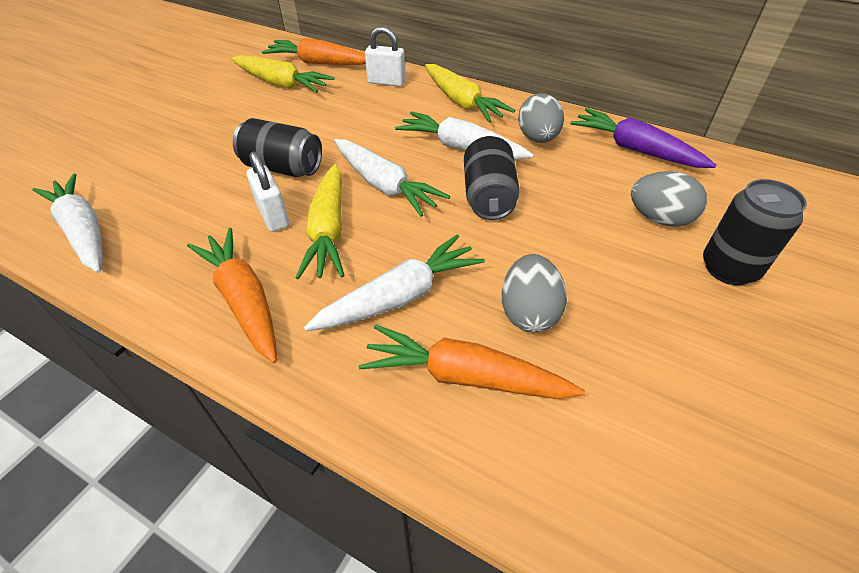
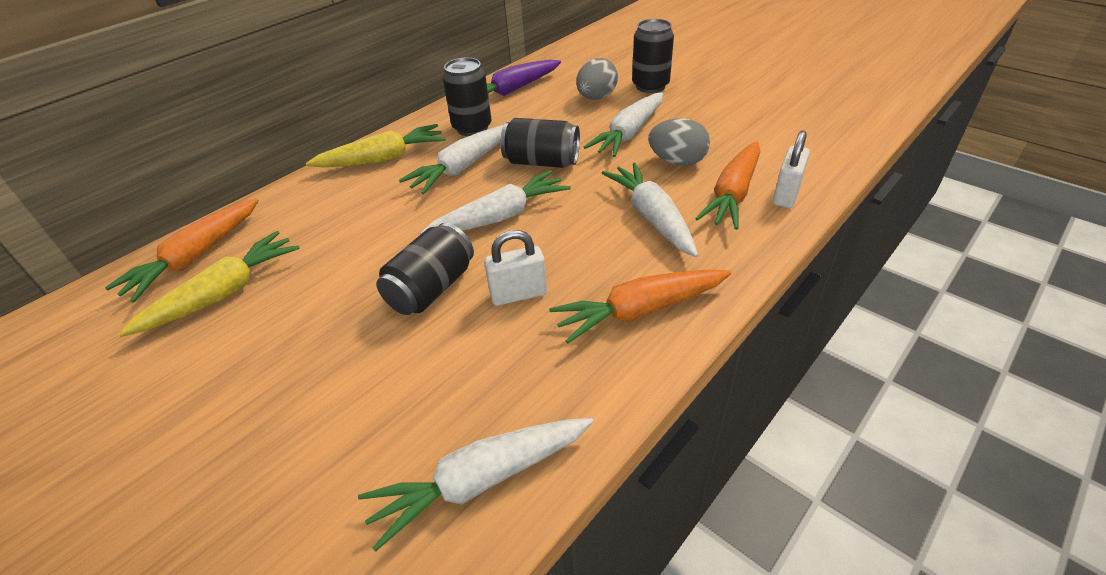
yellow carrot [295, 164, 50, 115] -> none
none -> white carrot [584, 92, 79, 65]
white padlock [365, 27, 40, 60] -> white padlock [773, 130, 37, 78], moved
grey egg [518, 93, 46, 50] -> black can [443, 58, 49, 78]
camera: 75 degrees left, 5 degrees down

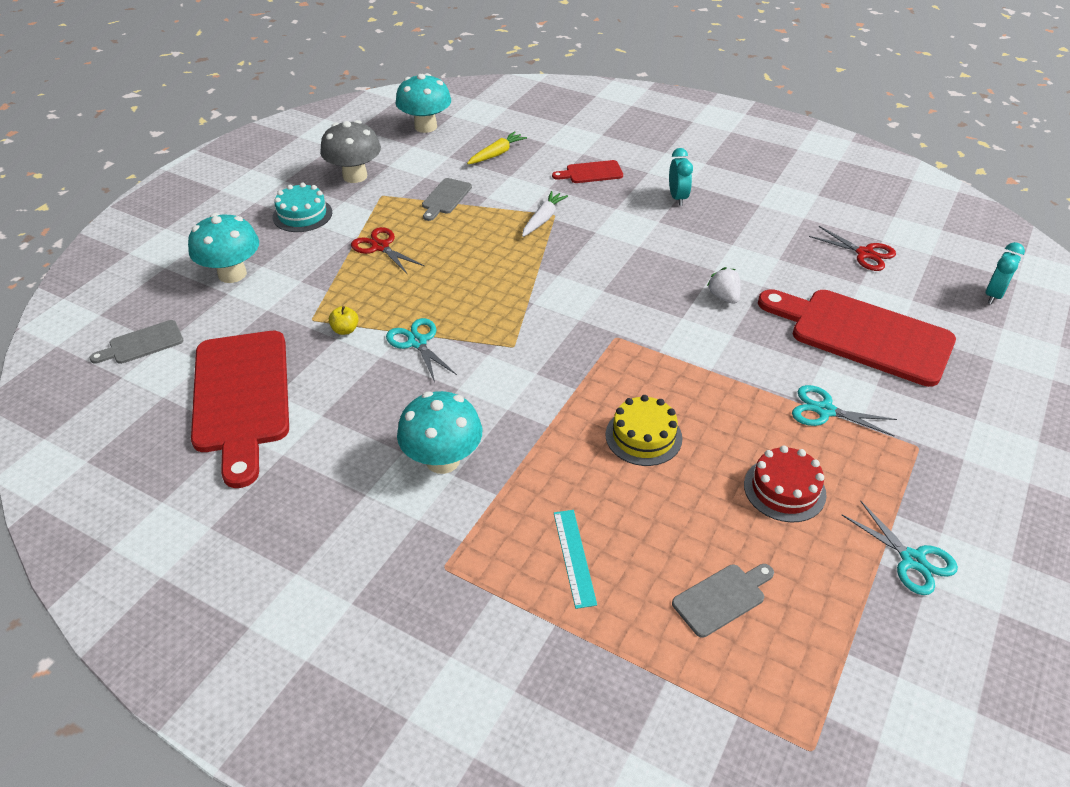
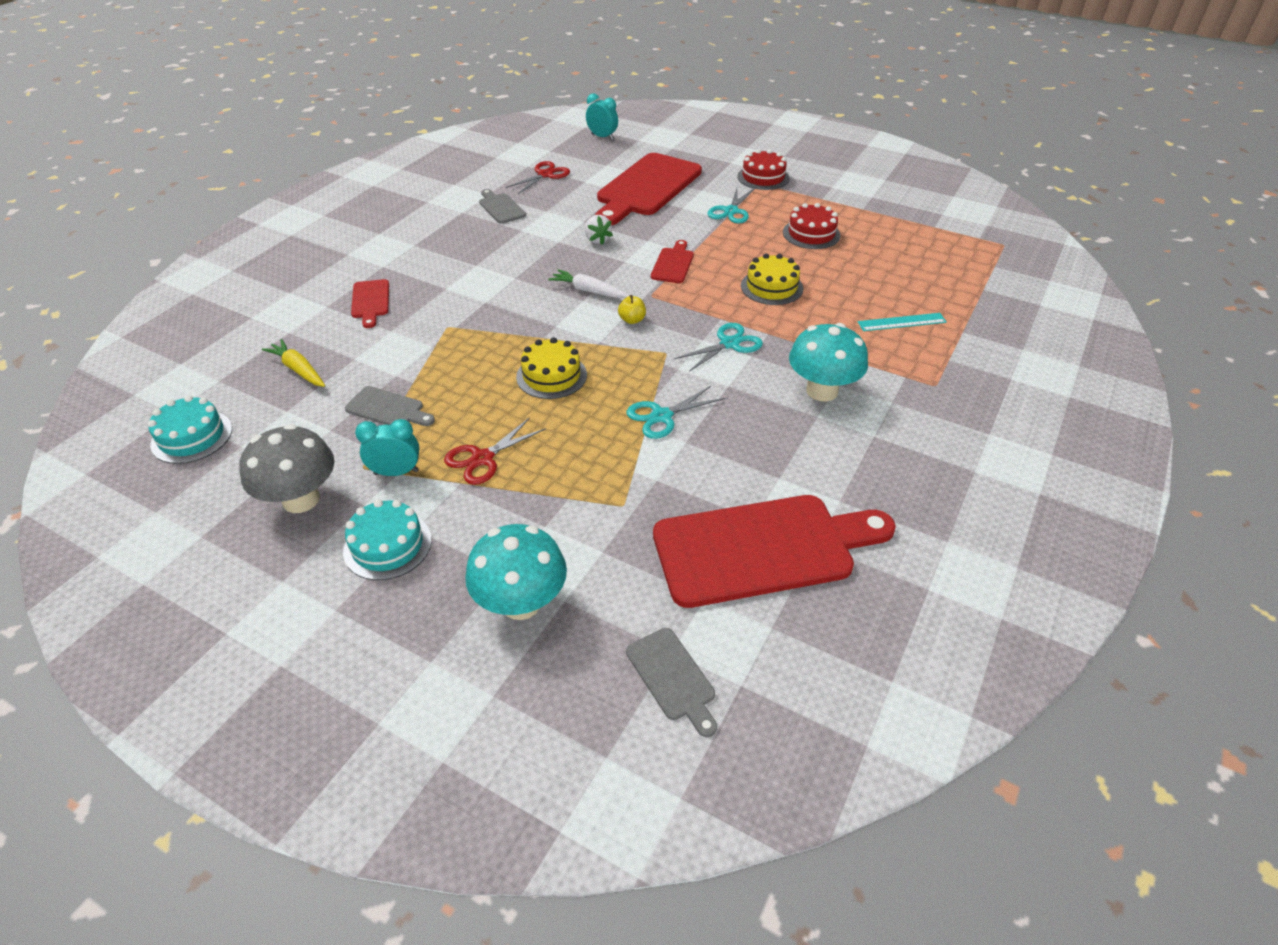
none -> yellow cake [516, 337, 71, 62]
none -> red cutting board [651, 240, 43, 43]
none -> red cake [737, 149, 53, 41]
yellow apple [329, 306, 30, 29] -> yellow apple [618, 295, 28, 29], moved
white carrot [522, 191, 46, 46] -> white carrot [548, 269, 82, 29], moved
turquoise clock [669, 148, 24, 58] -> turquoise clock [355, 419, 65, 57], moved
grey cutting board [672, 564, 102, 74] -> grey cutting board [479, 189, 47, 35], moved
turquoise scissors [842, 500, 116, 95] -> turquoise scissors [674, 323, 89, 49], moved
turquoise mushroom [395, 73, 56, 60] -> turquoise cake [148, 395, 84, 69]
white strawberry [707, 267, 34, 37] -> white strawberry [585, 215, 28, 30], 90 degrees counterclockwise
camera: 90 degrees left, 0 degrees up

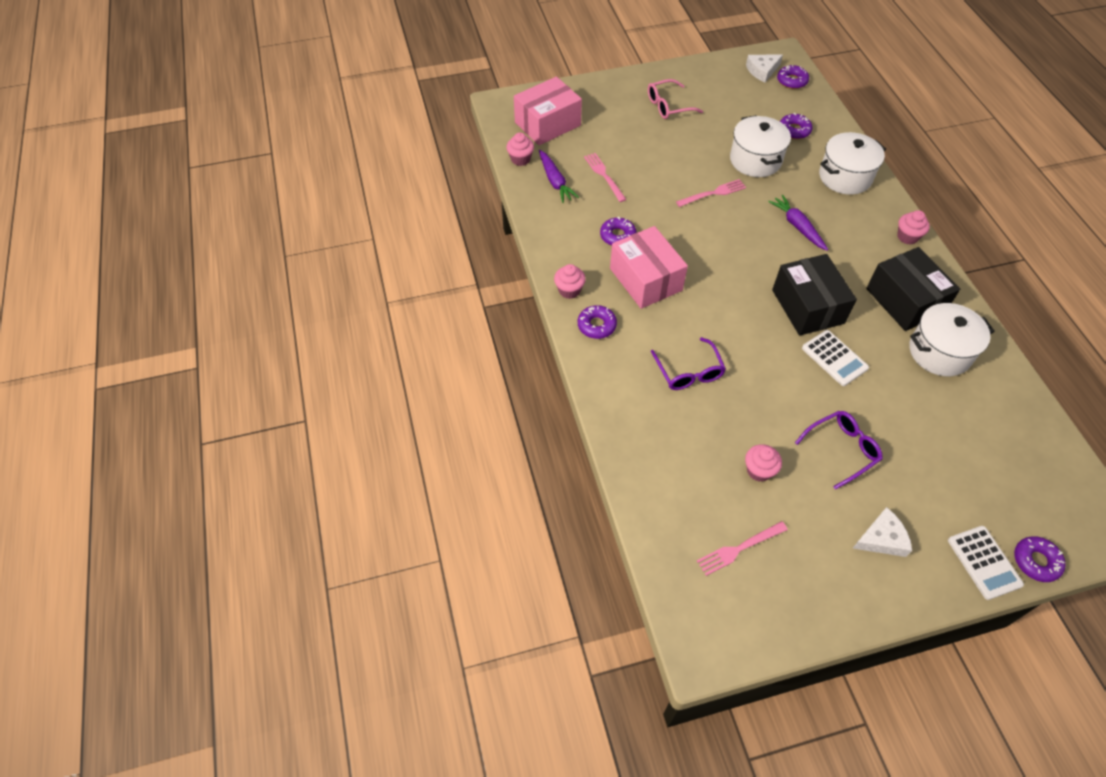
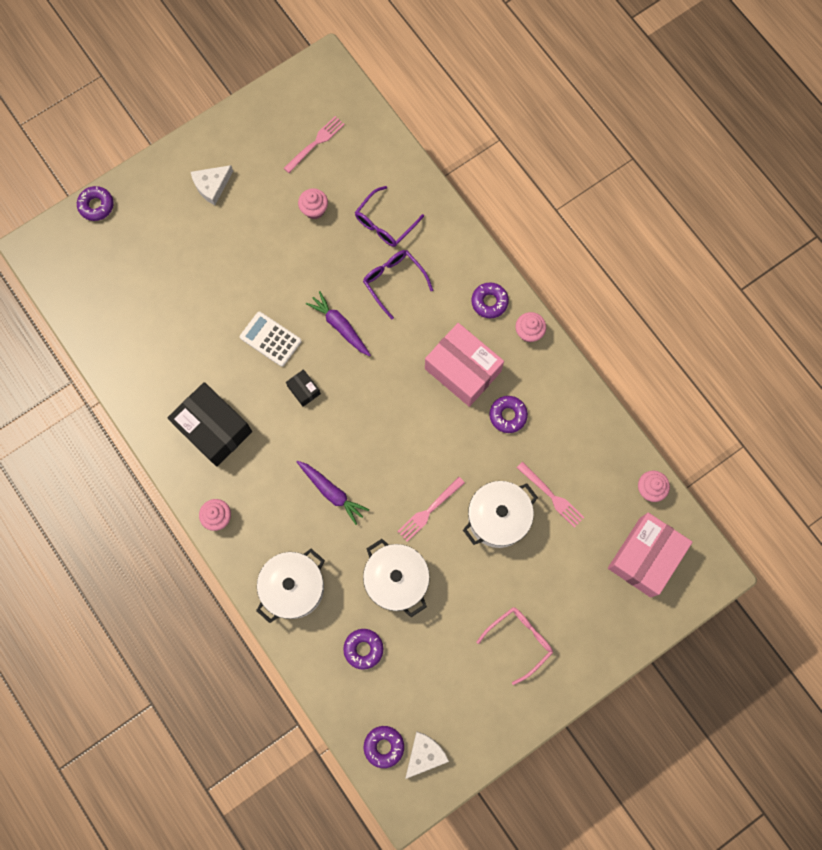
white calculator [948, 526, 76, 74] -> none
purple carrot [539, 150, 40, 53] -> purple carrot [306, 291, 65, 65], moved
purple glasses [795, 411, 88, 79] -> purple glasses [355, 186, 69, 61], moved
white pot [909, 303, 86, 73] -> white pot [463, 481, 75, 67], moved
black box [772, 254, 85, 82] -> black box [286, 369, 35, 38], x0.45
camera: 160 degrees right, 20 degrees up

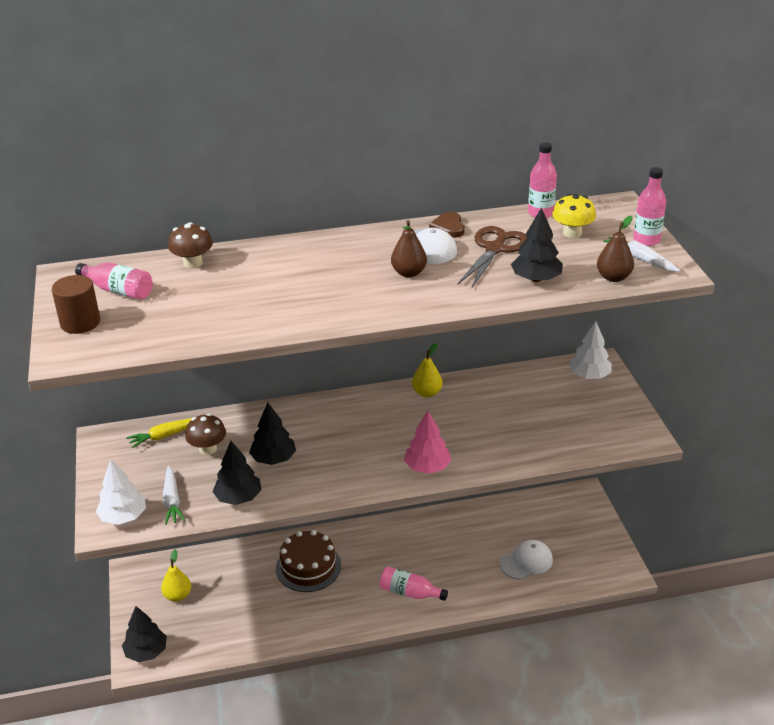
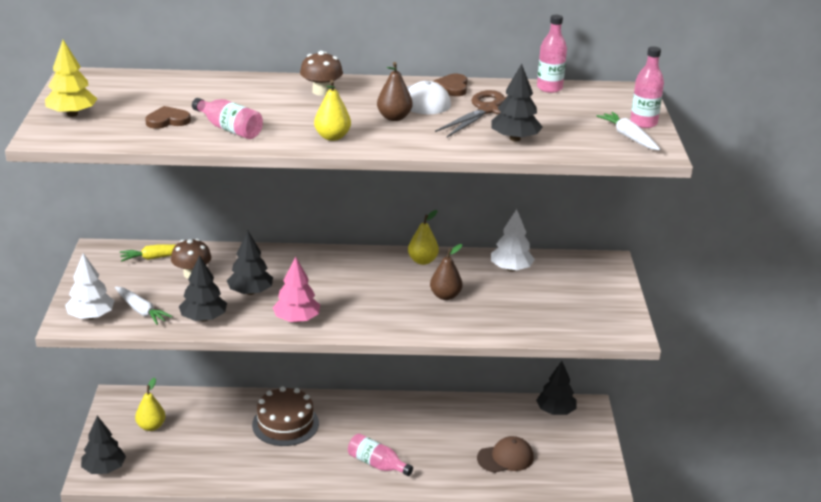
yellow mushroom [552, 194, 44, 44] -> none
none -> brown heart [145, 106, 46, 23]
none -> yellow pear [314, 80, 37, 61]
none -> black tree [536, 361, 41, 54]
pink bottle [75, 262, 78, 38] -> pink bottle [192, 98, 71, 41], moved
brown mushroom [168, 222, 45, 46] -> brown mushroom [300, 51, 43, 45], moved
pink tree [404, 411, 48, 63] -> pink tree [272, 256, 48, 67], moved
white tree [569, 321, 43, 58] -> white tree [491, 209, 44, 63], moved
brown pear [597, 216, 37, 66] -> brown pear [430, 244, 33, 56], moved
brown cylinder [52, 275, 48, 59] -> yellow tree [45, 40, 52, 77]
white cap [500, 540, 53, 40] -> brown cap [477, 436, 57, 37]
white carrot [163, 466, 22, 59] -> white carrot [115, 287, 58, 38], 45 degrees counterclockwise
camera: 10 degrees right, 5 degrees down

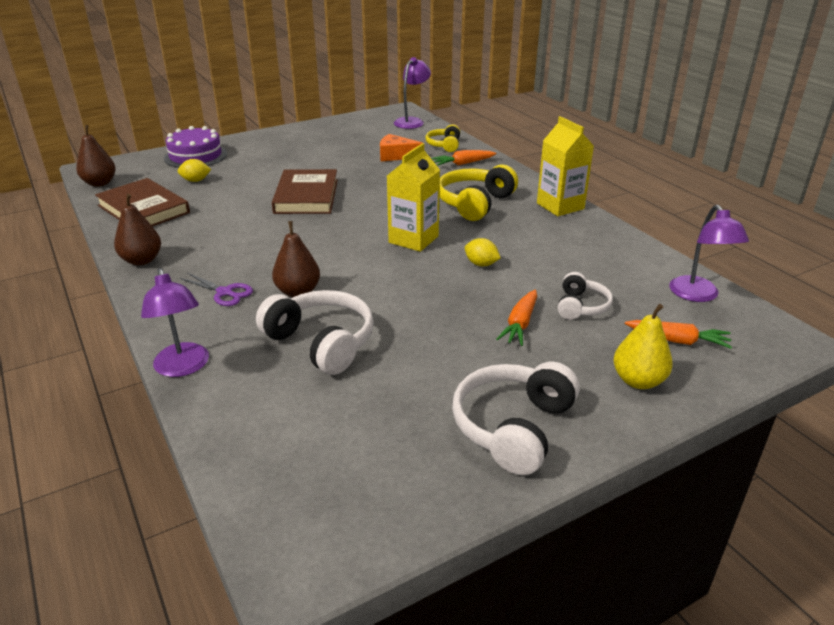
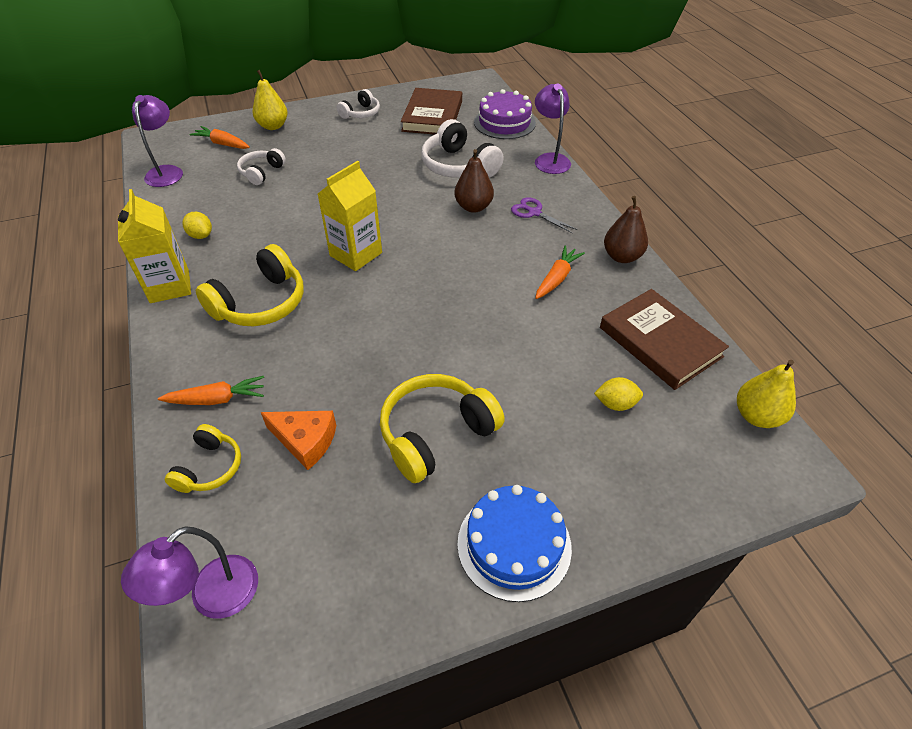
none -> yellow headphones [380, 374, 125, 109]
none -> blue cake [457, 485, 115, 117]
purple cake [164, 126, 63, 42] -> purple cake [474, 89, 62, 50], moved
brown book [272, 169, 66, 45] -> brown book [401, 88, 61, 47], moved
yellow lemon [465, 238, 35, 28] -> yellow lemon [182, 212, 30, 27], moved
orange carrot [496, 290, 41, 56] -> orange carrot [535, 245, 50, 54], moved
brown pear [76, 125, 40, 62] -> yellow pear [737, 360, 59, 68]
white headphones [452, 362, 128, 113] -> white headphones [337, 89, 43, 30], x0.58
camera: 170 degrees left, 15 degrees up

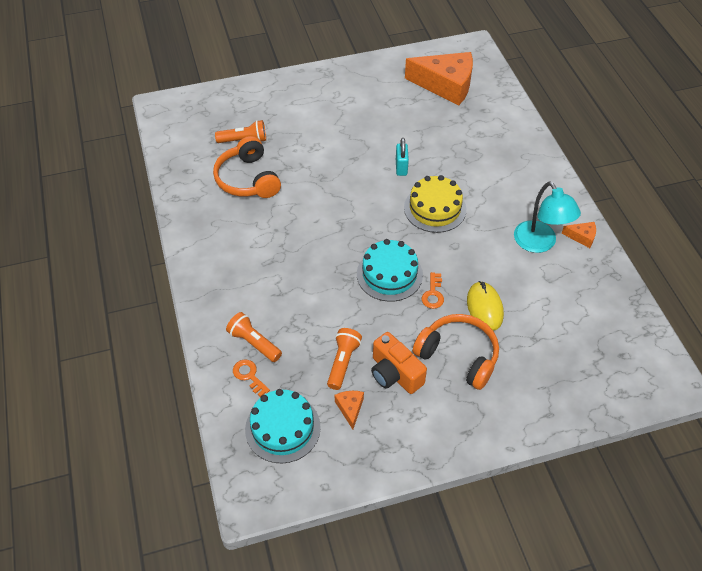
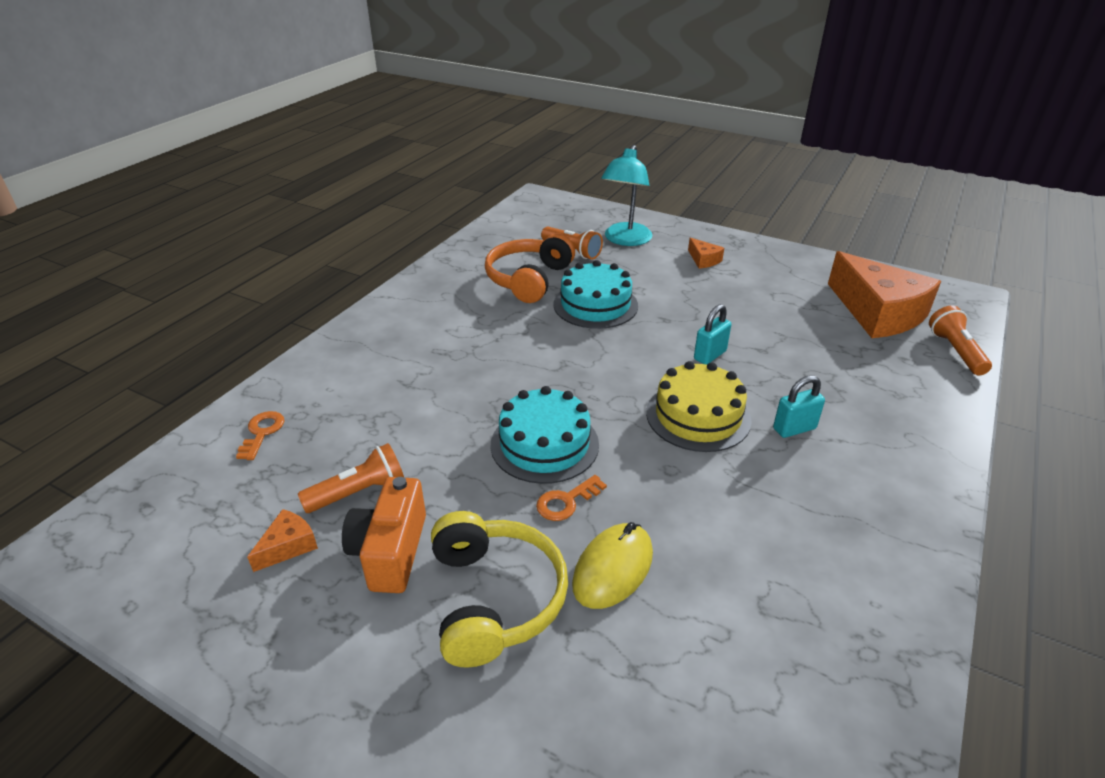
none -> turquoise padlock [773, 375, 52, 63]
orange flashlight [226, 312, 56, 50] -> orange flashlight [929, 306, 63, 69], moved
turquoise cake [245, 389, 76, 74] -> turquoise cake [553, 260, 85, 69], moved
turquoise lamp [514, 182, 67, 71] -> turquoise lamp [601, 145, 51, 101], moved
orange cheese [562, 222, 34, 26] -> orange cheese [688, 238, 36, 31], moved
orange headphones [413, 314, 86, 76] -> yellow headphones [431, 511, 137, 157]
camera: 45 degrees right, 15 degrees down

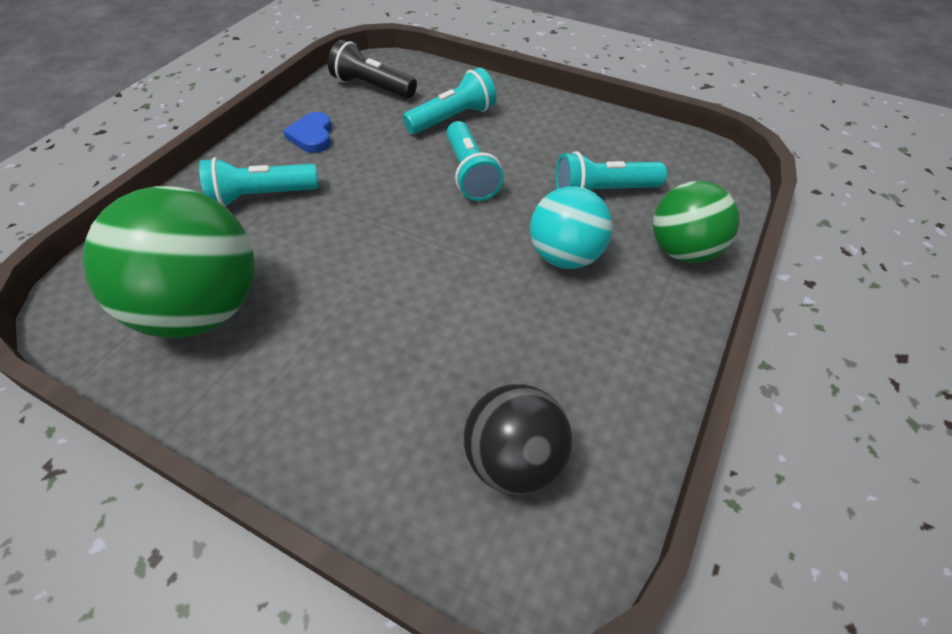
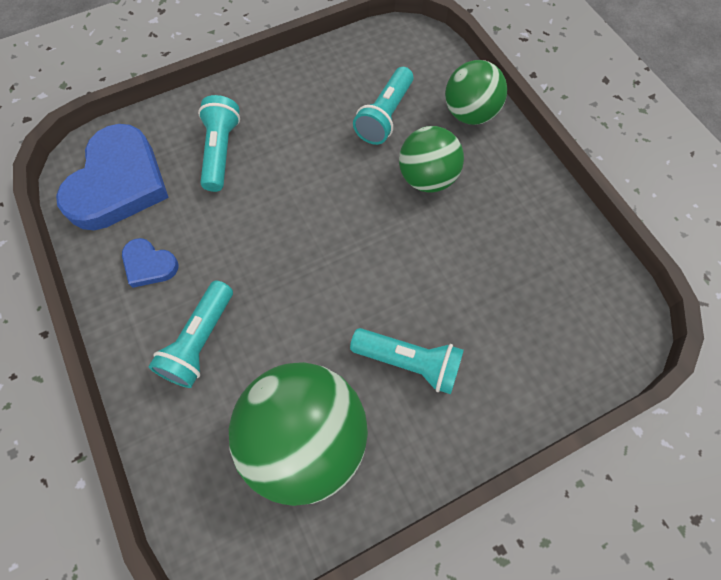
black ball [464, 384, 108, 111] -> none
turquoise flashlight [446, 121, 58, 80] -> turquoise flashlight [350, 328, 114, 66], moved
black flashlight [328, 40, 89, 58] -> blue heart [56, 124, 113, 106]
turquoise ball [530, 186, 83, 83] -> green ball [399, 126, 65, 67]
camera: 55 degrees left, 15 degrees up

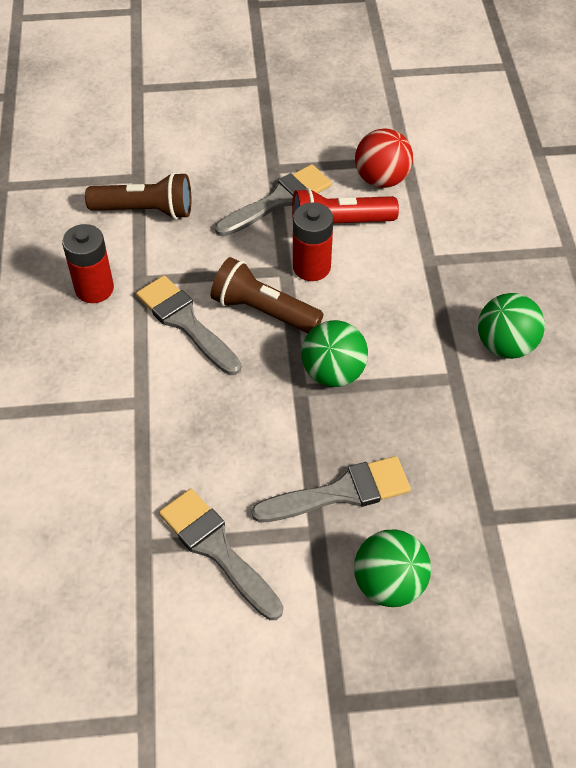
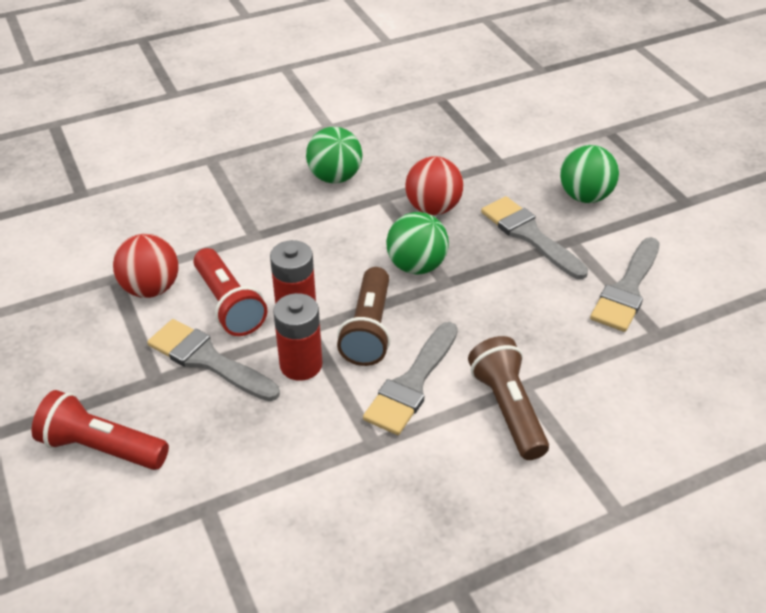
none -> red flashlight [32, 390, 137, 80]
none -> red ball [405, 156, 58, 59]
red battery [62, 224, 52, 79] -> red battery [273, 293, 49, 88], moved
brown flashlight [85, 172, 106, 47] -> brown flashlight [468, 336, 81, 124], moved
camera: 110 degrees left, 10 degrees down

